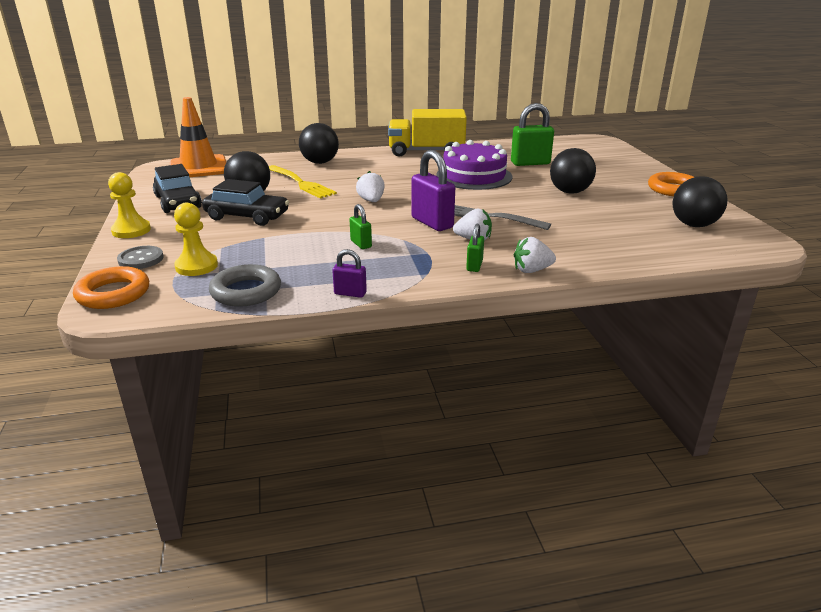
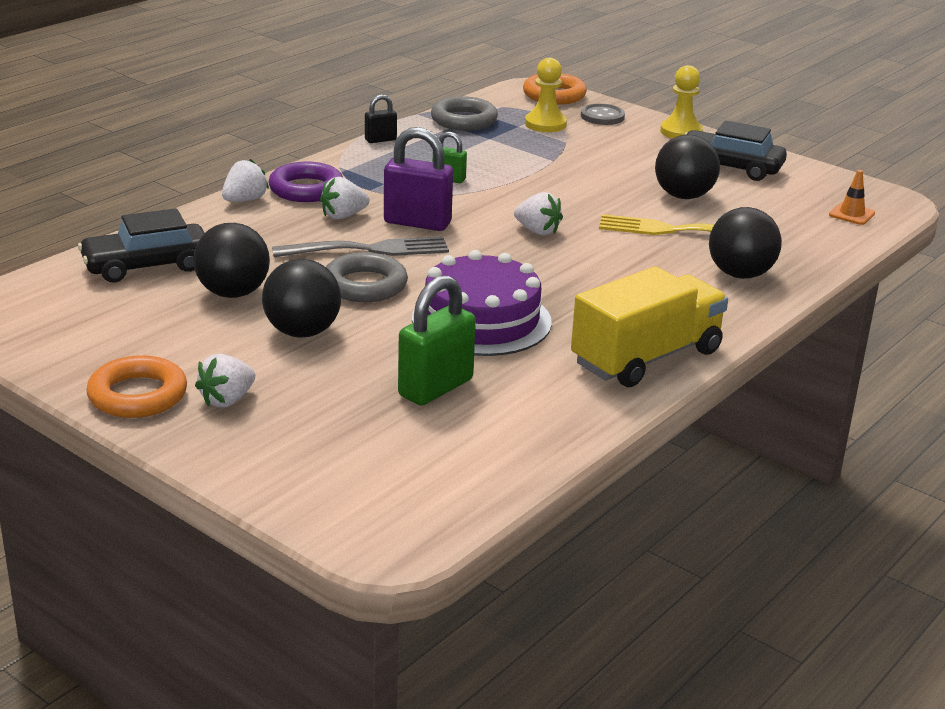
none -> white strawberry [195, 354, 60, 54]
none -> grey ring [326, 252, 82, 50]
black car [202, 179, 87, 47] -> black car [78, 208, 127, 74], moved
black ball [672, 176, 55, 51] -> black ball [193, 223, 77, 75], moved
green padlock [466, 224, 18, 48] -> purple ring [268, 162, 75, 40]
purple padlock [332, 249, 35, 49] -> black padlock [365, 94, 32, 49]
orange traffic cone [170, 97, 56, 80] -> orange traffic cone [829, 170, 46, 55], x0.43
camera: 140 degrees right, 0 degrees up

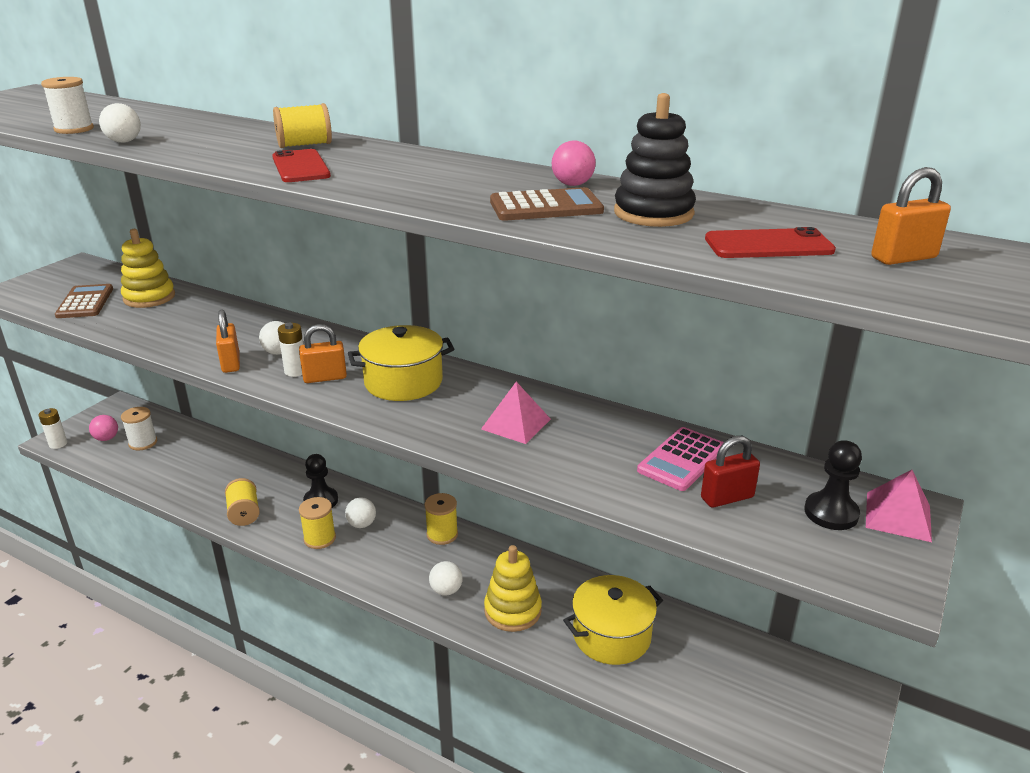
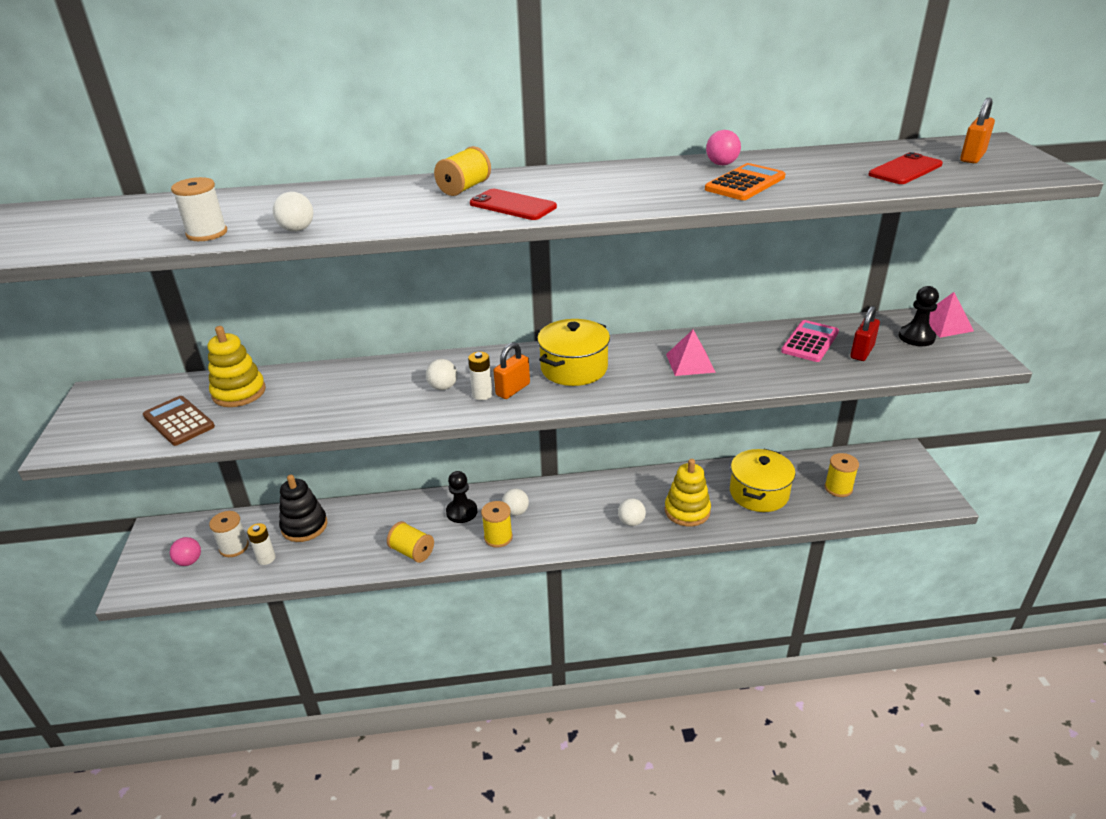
orange padlock [216, 310, 24, 63] -> none
white battery [39, 408, 28, 41] -> white battery [247, 523, 29, 42], moved
yellow spool [425, 493, 33, 52] -> yellow spool [825, 453, 34, 44], moved
black stacking toy [614, 93, 82, 134] -> black stacking toy [279, 475, 48, 67], moved
brown calculator [490, 187, 114, 34] -> orange calculator [705, 163, 80, 37]
pink calculator [637, 427, 87, 64] -> pink calculator [781, 320, 58, 42], 150 degrees counterclockwise
camera: 35 degrees left, 5 degrees up

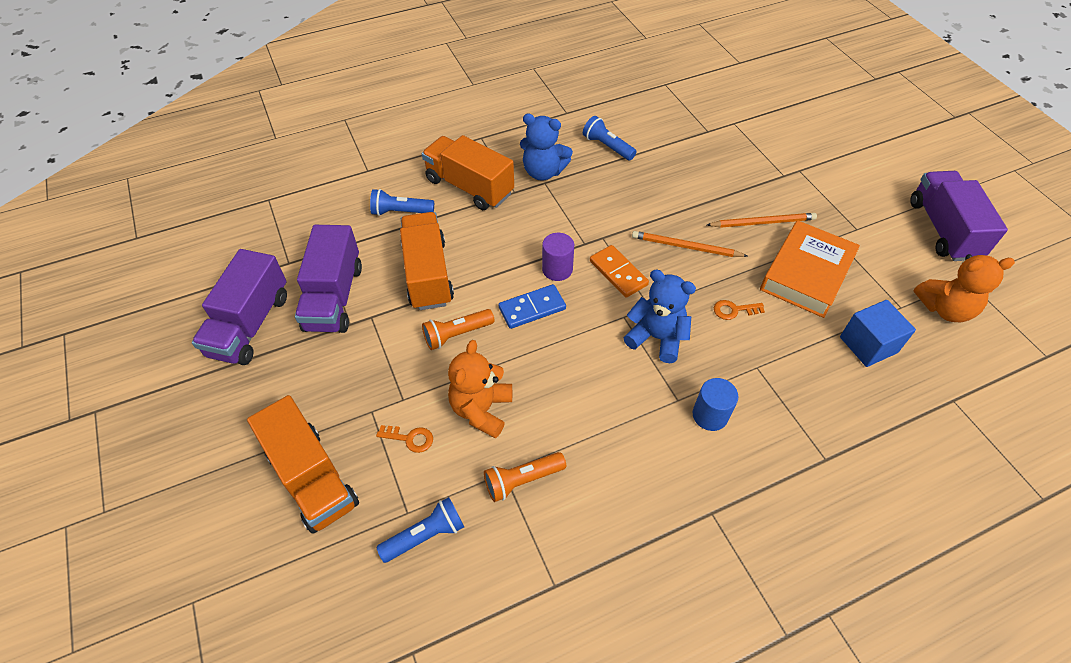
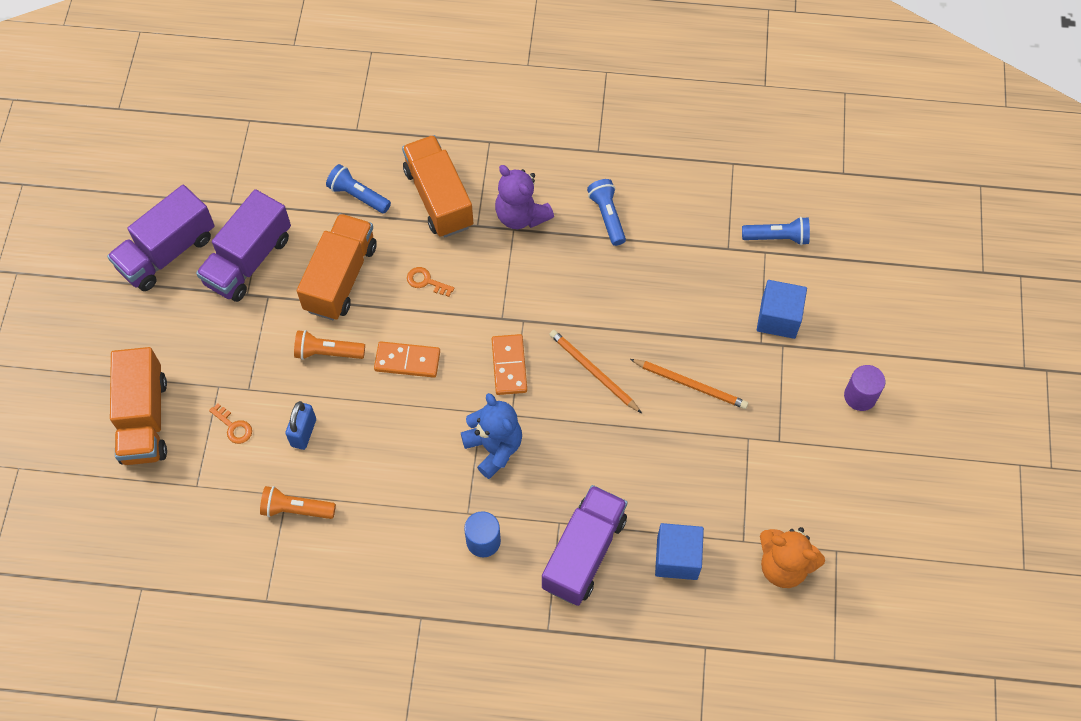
orange book [760, 220, 100, 98] -> none
none -> blue cube [757, 280, 50, 59]
blue flashlight [376, 497, 88, 66] -> blue flashlight [742, 217, 68, 28], moved
purple cylinder [542, 233, 32, 48] -> purple cylinder [844, 365, 41, 46], moved
orange key [714, 300, 51, 20] -> orange key [407, 267, 48, 30], moved
purple truck [910, 171, 98, 90] -> purple truck [542, 485, 86, 121], moved
orange teddy bear [448, 340, 64, 98] -> blue padlock [285, 401, 31, 49]
blue domino [498, 284, 68, 45] -> orange domino [374, 341, 66, 37]
blue teddy bear [520, 113, 53, 68] -> purple teddy bear [495, 165, 59, 64]
camera: 30 degrees right, 10 degrees up

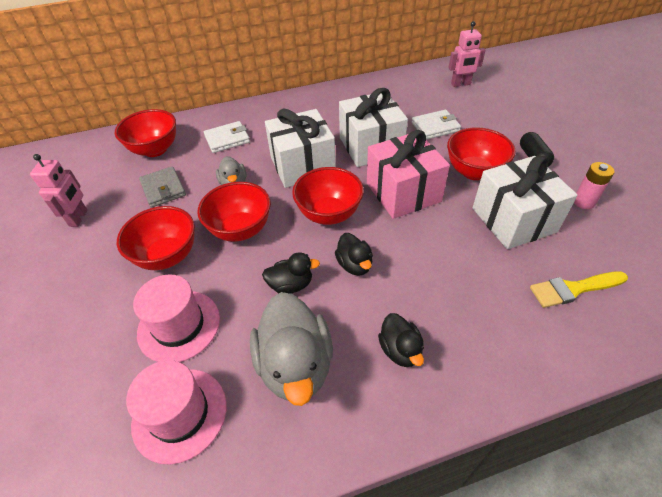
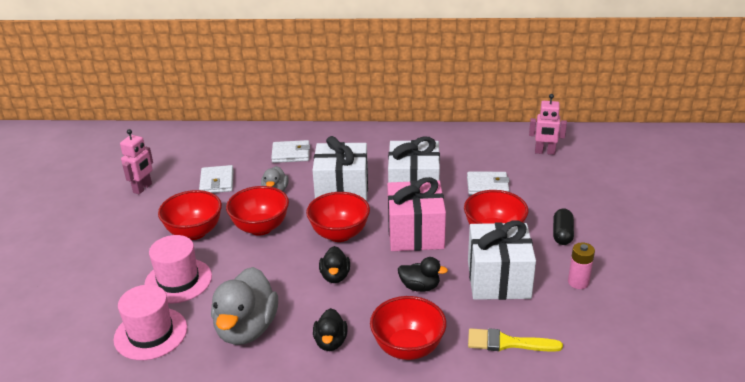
red bowl [115, 109, 61, 48] -> red bowl [370, 296, 76, 64], moved
black duck [262, 252, 58, 42] -> black duck [398, 257, 50, 35], moved
grey wallet [139, 166, 47, 42] -> white wallet [199, 165, 35, 28]
camera: 20 degrees right, 15 degrees down

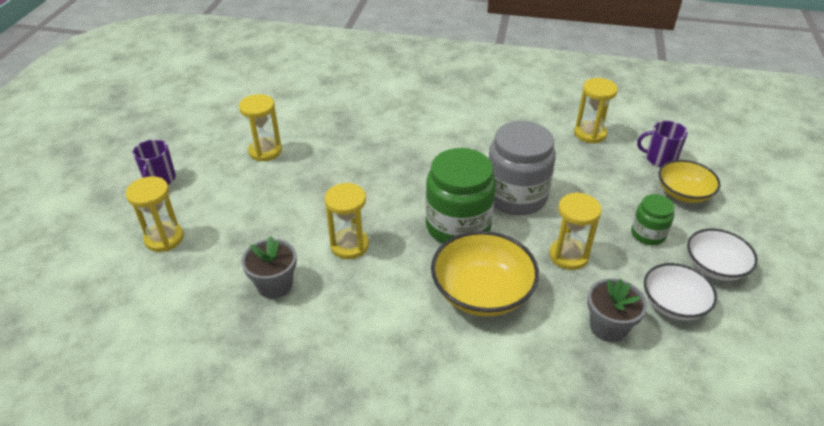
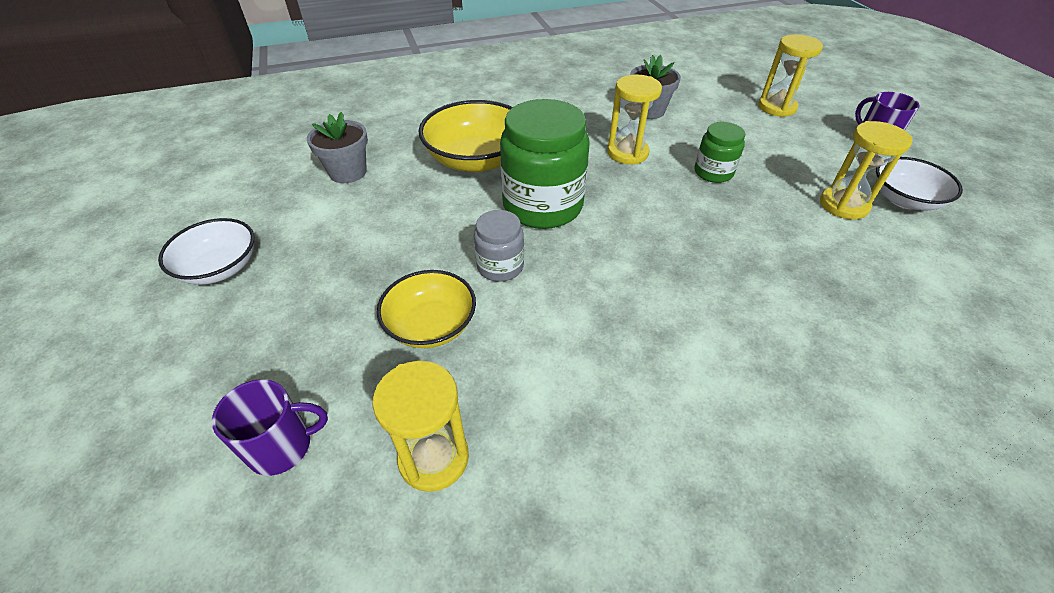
yellow hourglass [549, 192, 53, 78] -> none
green jar [631, 194, 44, 51] -> green jar [694, 122, 51, 61], moved
white bowl [644, 263, 73, 57] -> white bowl [876, 157, 87, 53], moved
yellow bowl [659, 160, 62, 43] -> yellow bowl [377, 270, 99, 78], moved
grey jar [489, 121, 67, 94] -> grey jar [474, 210, 50, 72], x0.52
camera: 150 degrees right, 5 degrees up

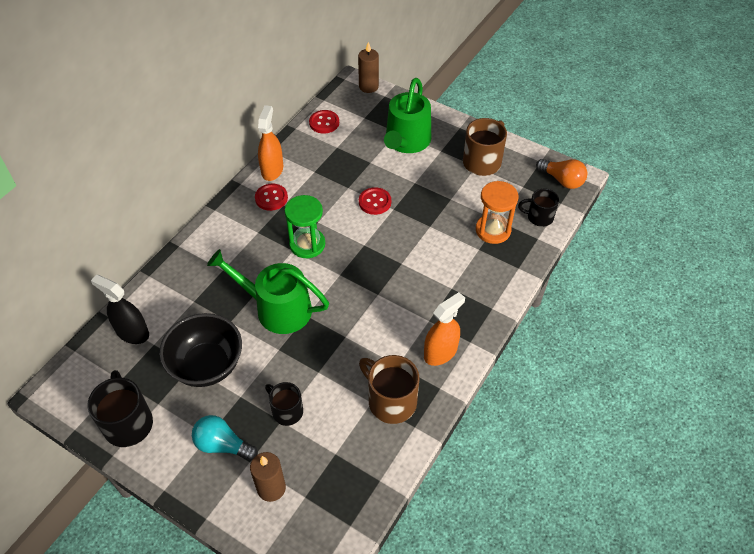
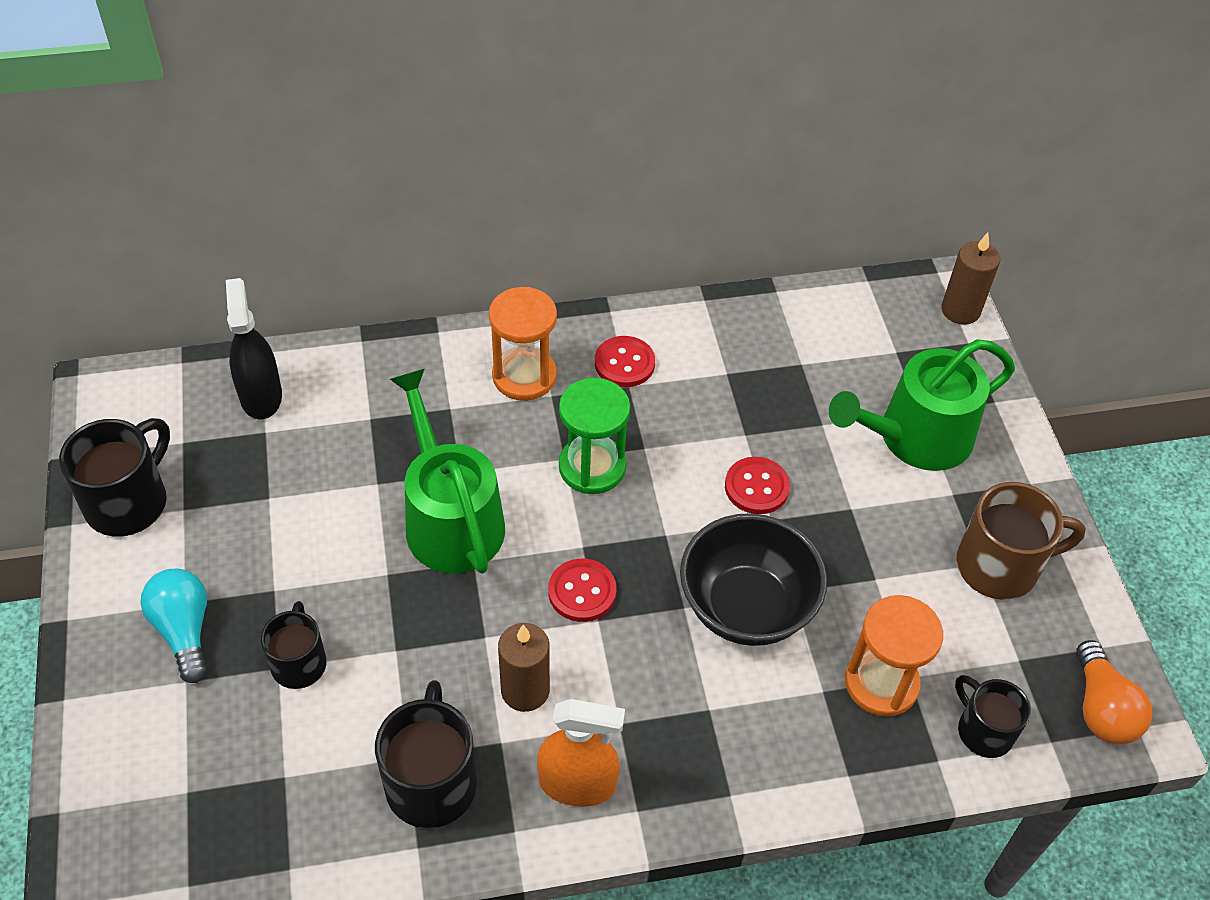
orange spray bottle [258, 105, 25, 76] -> none
none -> orange hourglass [489, 287, 68, 114]
black bowl [159, 313, 83, 74] -> black bowl [680, 513, 147, 133], moved
brown candle [250, 452, 36, 50] -> brown candle [498, 623, 52, 89], moved
red button [309, 110, 30, 24] -> red button [548, 559, 69, 63], moved
brown mug [359, 355, 60, 69] -> black mug [375, 680, 102, 148]
camera: 45 degrees right, 0 degrees up

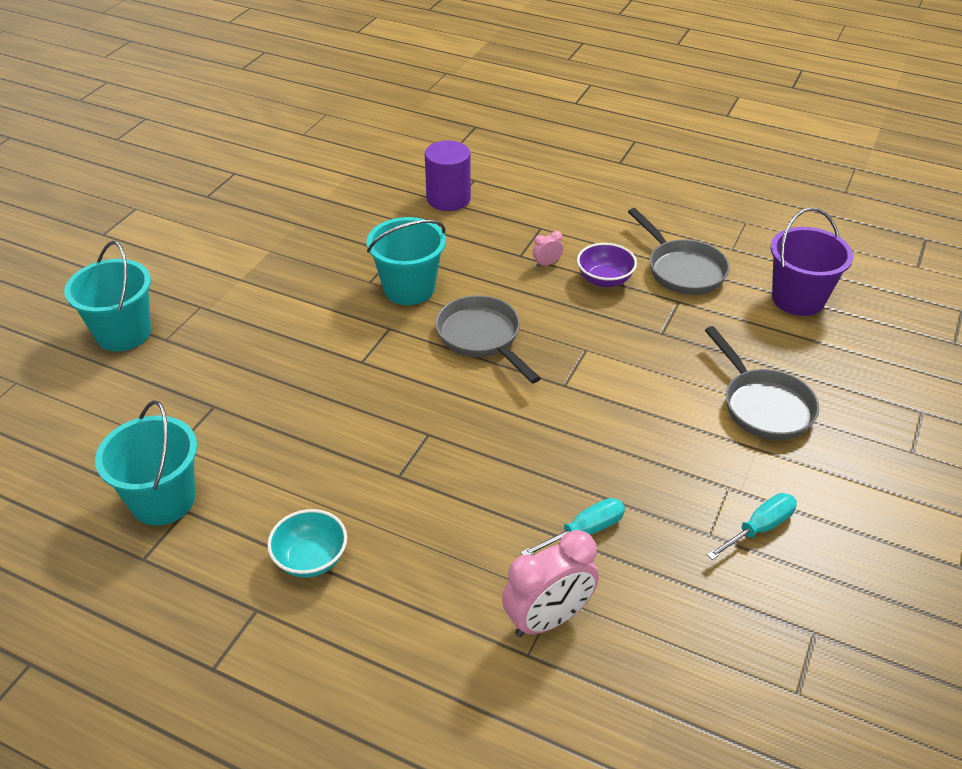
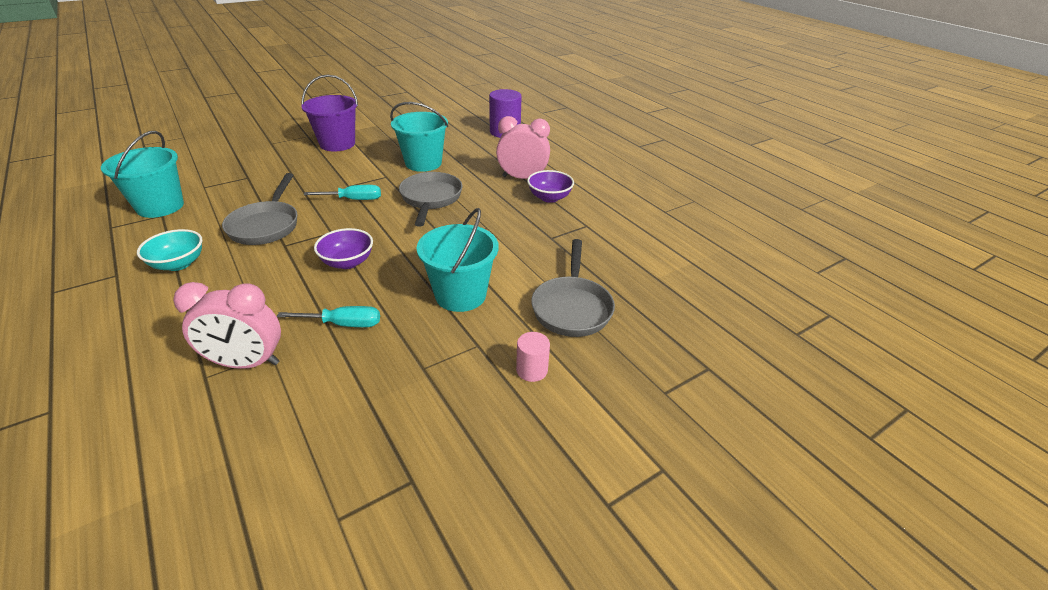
none -> purple bowl [314, 228, 59, 41]
none -> pink cylinder [516, 332, 34, 50]
turquoise bucket [64, 241, 87, 110] -> turquoise bucket [417, 208, 82, 104], moved
grey pan [628, 208, 102, 87] -> grey pan [222, 173, 75, 72], moved
turquoise screwdriver [707, 493, 90, 67] -> turquoise screwdriver [304, 185, 77, 15], moved
purple bucket [771, 207, 82, 109] -> purple bucket [301, 75, 57, 76], moved
pink clock [533, 231, 30, 36] -> pink clock [496, 116, 54, 63], x2.24
camera: 30 degrees right, 5 degrees down

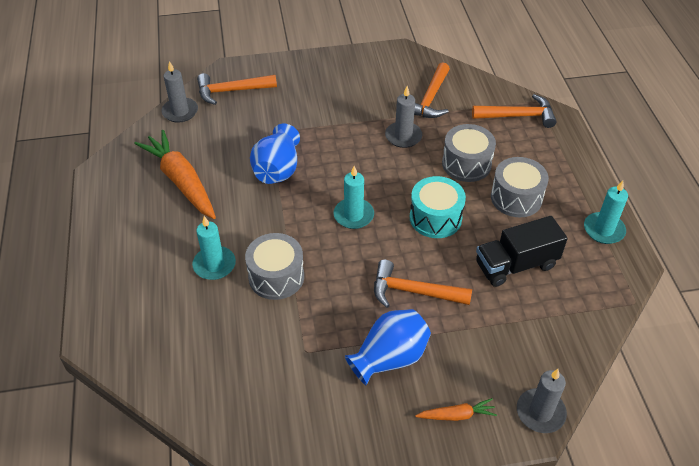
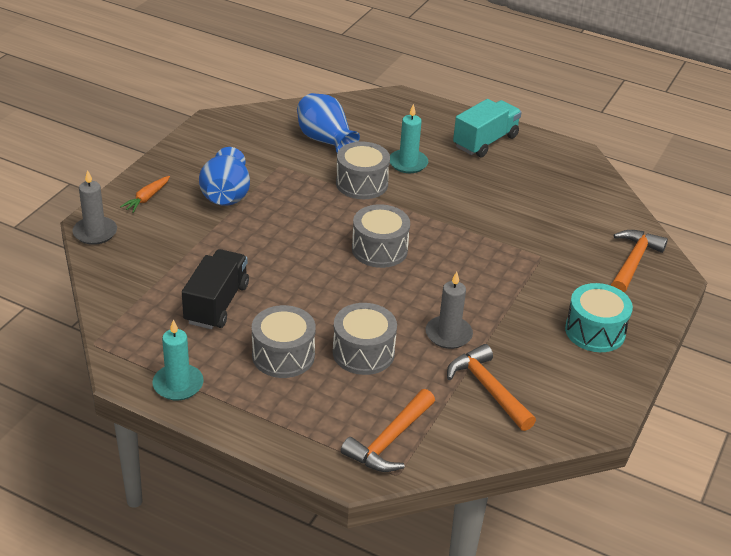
orange carrot [134, 130, 82, 89] -> none
grey candle [162, 61, 36, 62] -> none
orange hammer [374, 260, 98, 48] -> none
none -> turquoise truck [453, 99, 69, 58]
blue vase [250, 124, 50, 60] -> blue vase [297, 93, 63, 60], moved
turquoise drum [410, 176, 56, 62] -> turquoise drum [565, 283, 68, 69], moved
turquoise candle [333, 166, 41, 63] -> grey drum [352, 204, 58, 64]
camera: 125 degrees right, 10 degrees down

